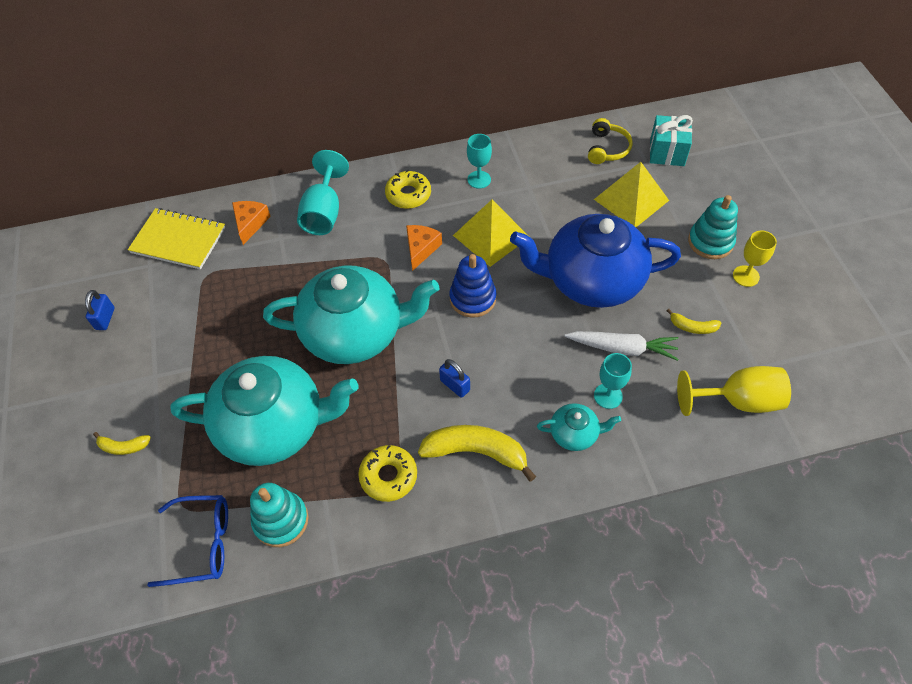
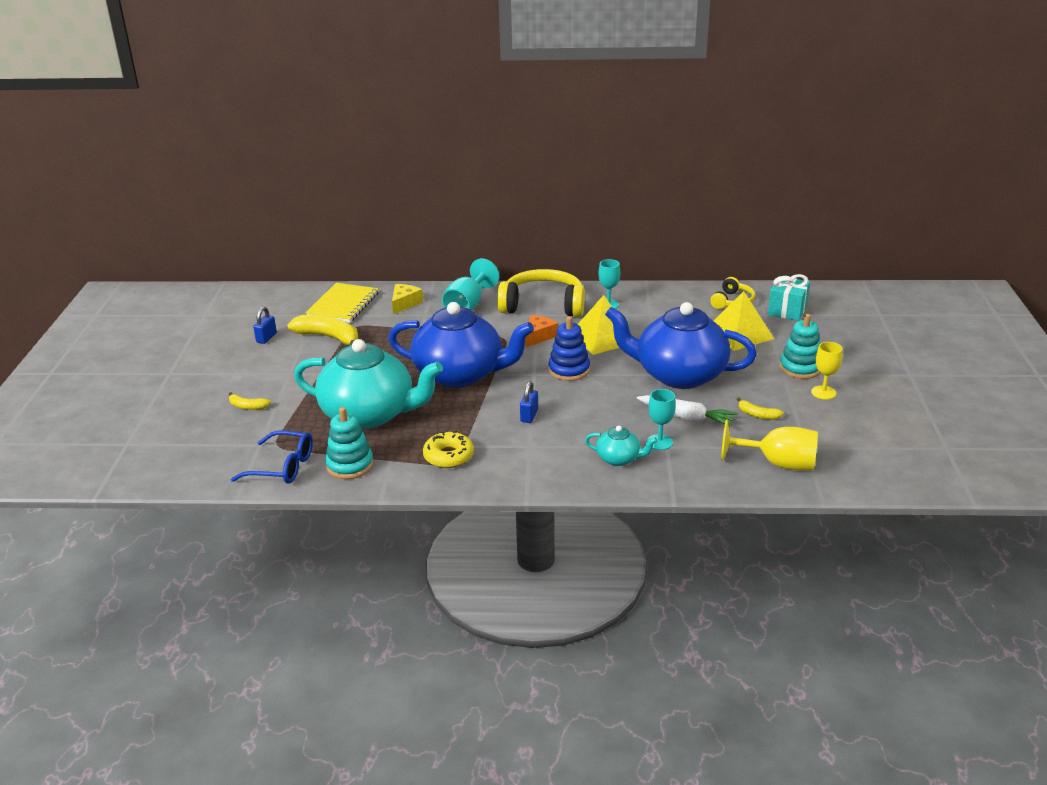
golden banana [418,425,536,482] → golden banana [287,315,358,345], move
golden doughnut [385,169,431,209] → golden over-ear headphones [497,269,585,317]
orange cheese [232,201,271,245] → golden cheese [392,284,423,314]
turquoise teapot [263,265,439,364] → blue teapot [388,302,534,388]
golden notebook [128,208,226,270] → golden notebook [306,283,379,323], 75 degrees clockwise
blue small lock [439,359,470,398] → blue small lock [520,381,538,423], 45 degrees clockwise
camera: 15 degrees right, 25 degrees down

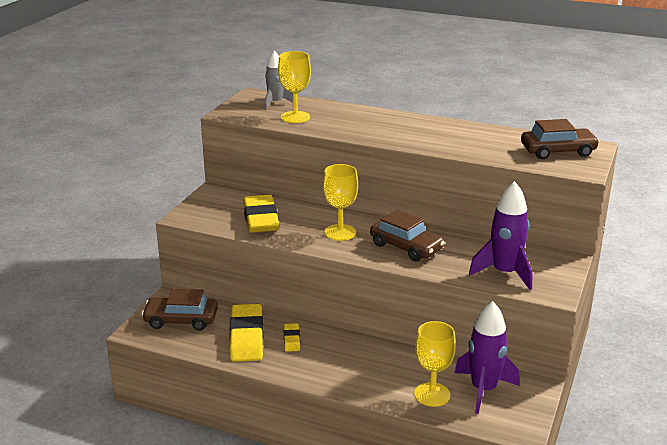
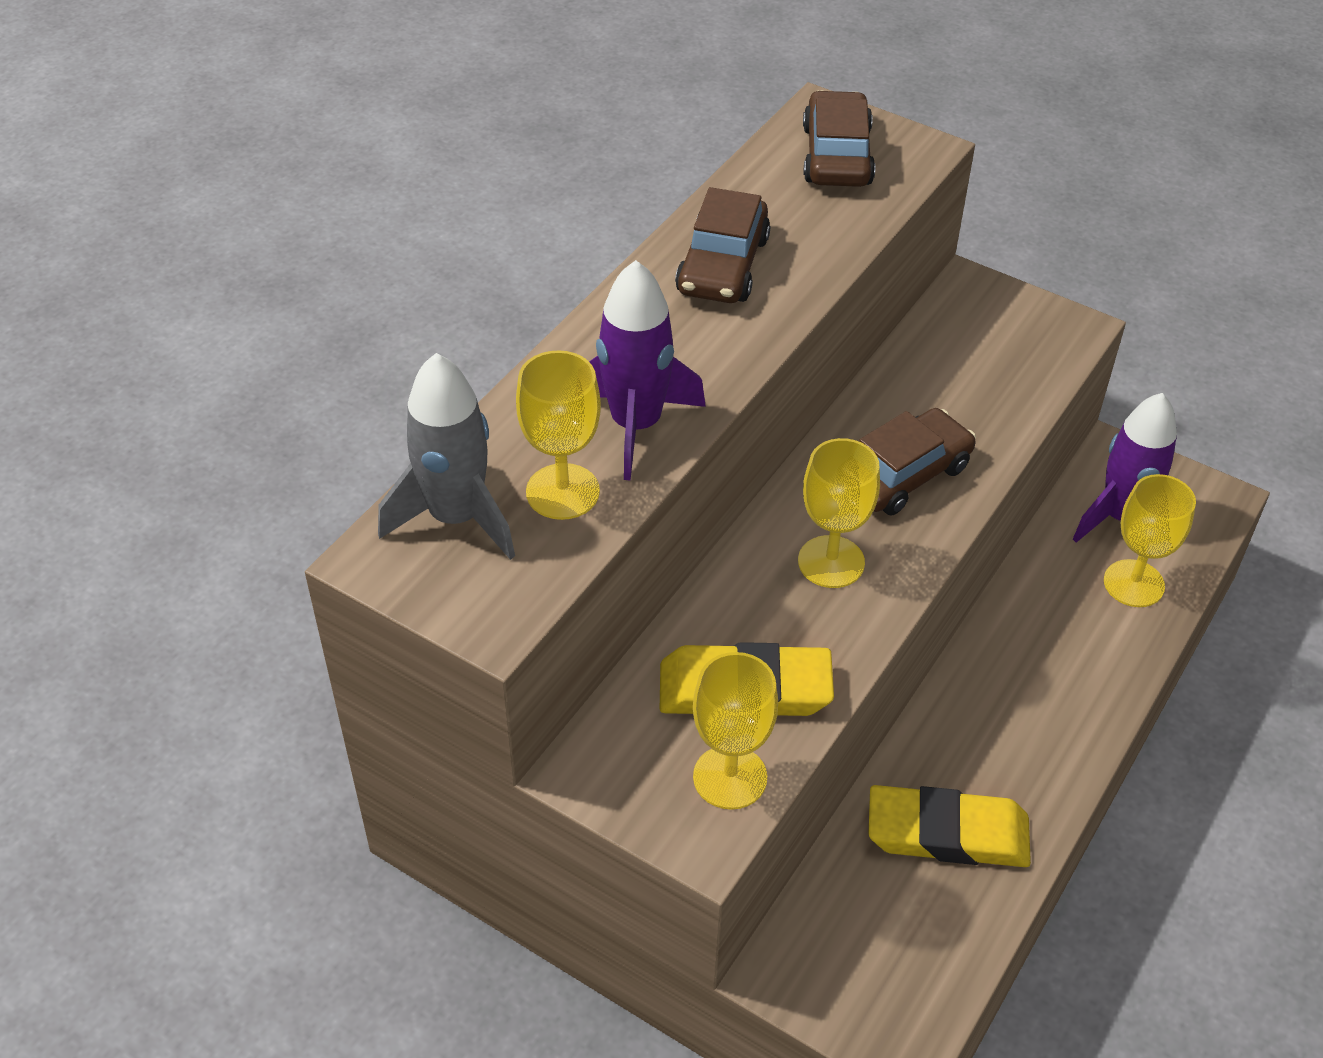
golden pencil eraser [284,323,300,352] → -
- → golden goblet [693,652,778,810]
dark brown toy car [142,289,218,331] → dark brown toy car [675,187,770,303], move
purple rocket [469,181,532,290] → purple rocket [589,260,706,481], move
gray rocket [264,51,293,110] → gray rocket [378,353,515,560], x1.56
camera: 80 degrees left, 20 degrees up

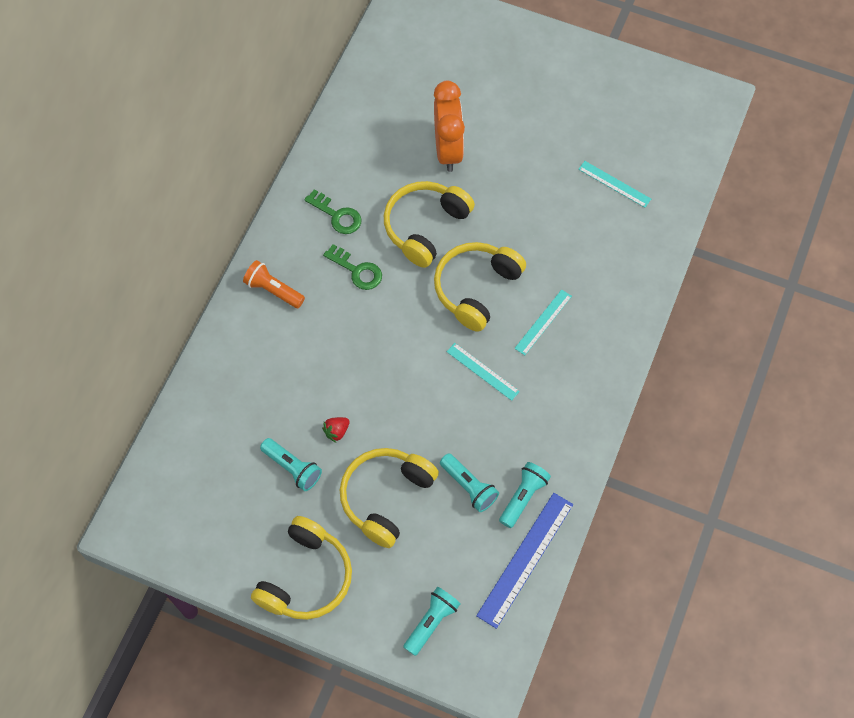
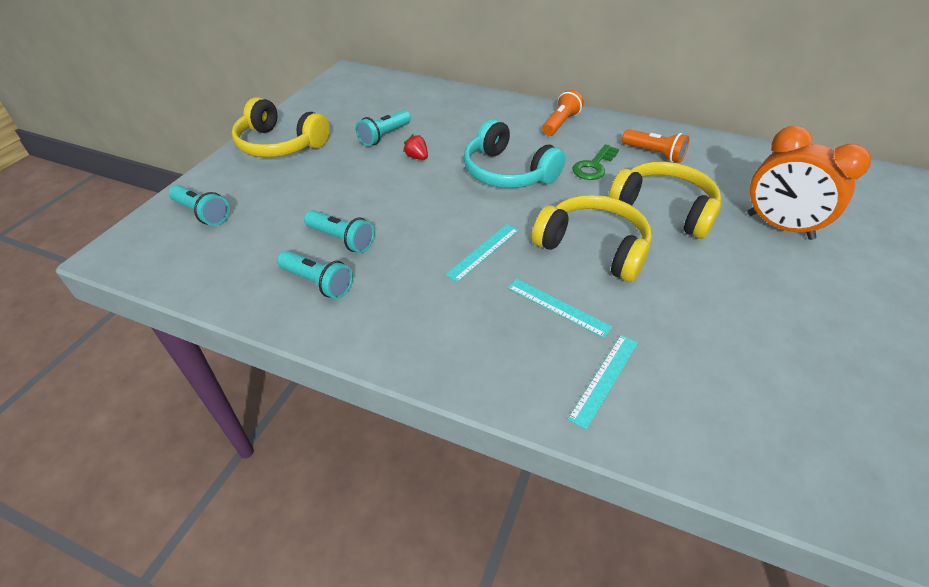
golden over-ear headphones [340,448,439,548] → -
blue straightedge [476,493,573,629] → -
- → turquoise over-ear headphones [464,119,566,188]
turquoise straightedge [578,161,651,208] → turquoise straightedge [568,335,638,429], move
emerald door key [304,189,362,234] → orange flashlight [622,129,690,163]
orange bedside clock [434,81,465,172] → orange bedside clock [747,126,871,240], 45 degrees clockwise
turquoise flashlight [440,453,499,512] → turquoise flashlight [304,210,375,253], 105 degrees counterclockwise
camera: 90 degrees right, 20 degrees down

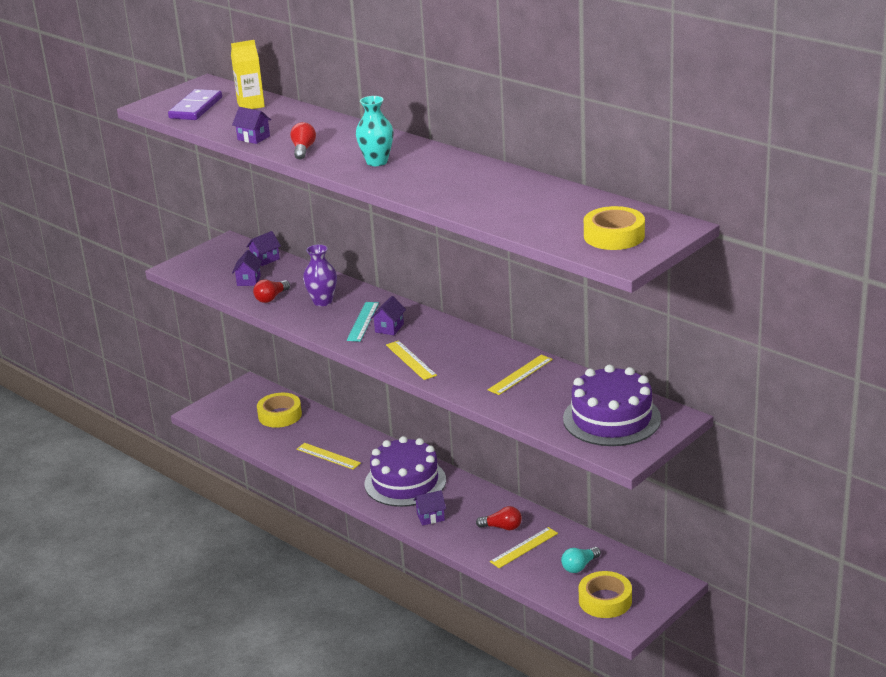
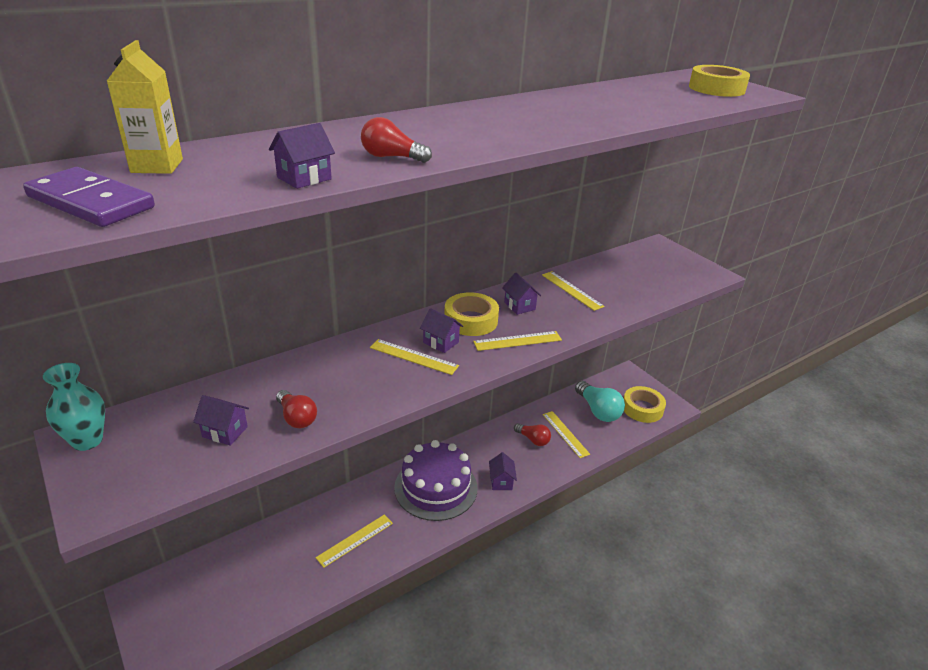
purple tall vase [303,244,337,306] → -
purple cake [563,365,661,446] → -
purple house [246,231,281,266] → purple house [502,273,541,315], move
golden sticky tape [257,393,302,428] → golden sticky tape [444,292,499,336], move
turquoise tall vase [356,96,394,166] → turquoise tall vase [43,363,105,451], move
turquoise straightedge [347,302,379,342] → golden straightedge [370,339,459,375]
crimson bulb [476,506,522,530] → crimson bulb [514,423,551,446], 105 degrees clockwise
turquoise bulb [561,547,601,573] → turquoise bulb [575,381,625,422], x1.65
camera: 80 degrees left, 5 degrees up

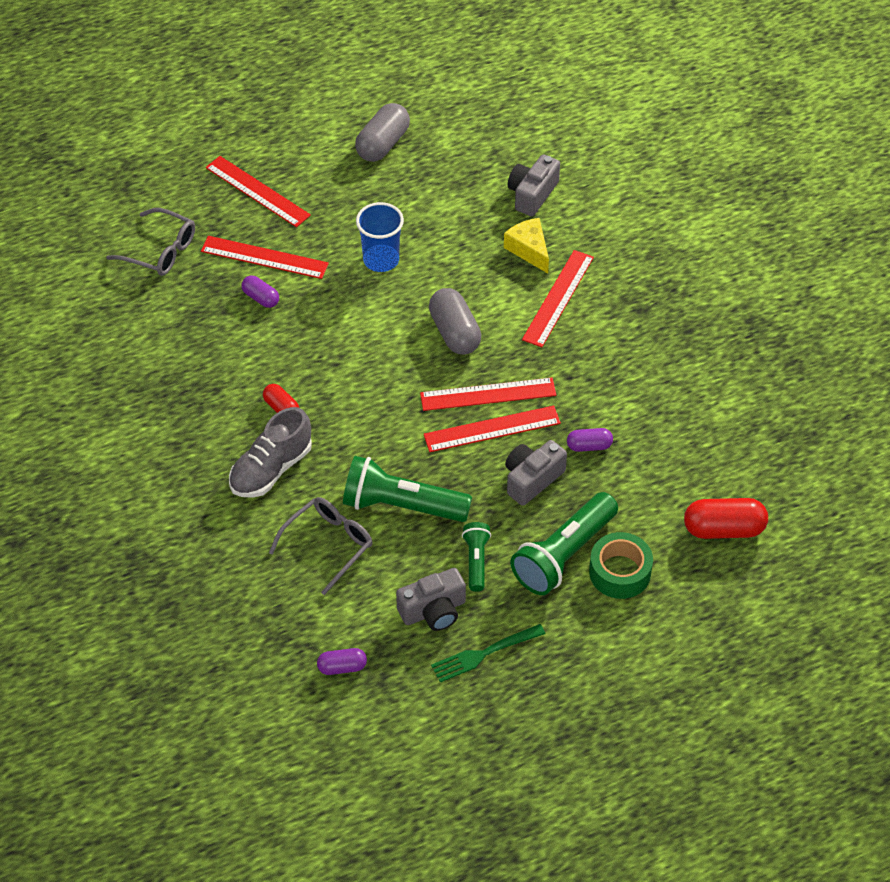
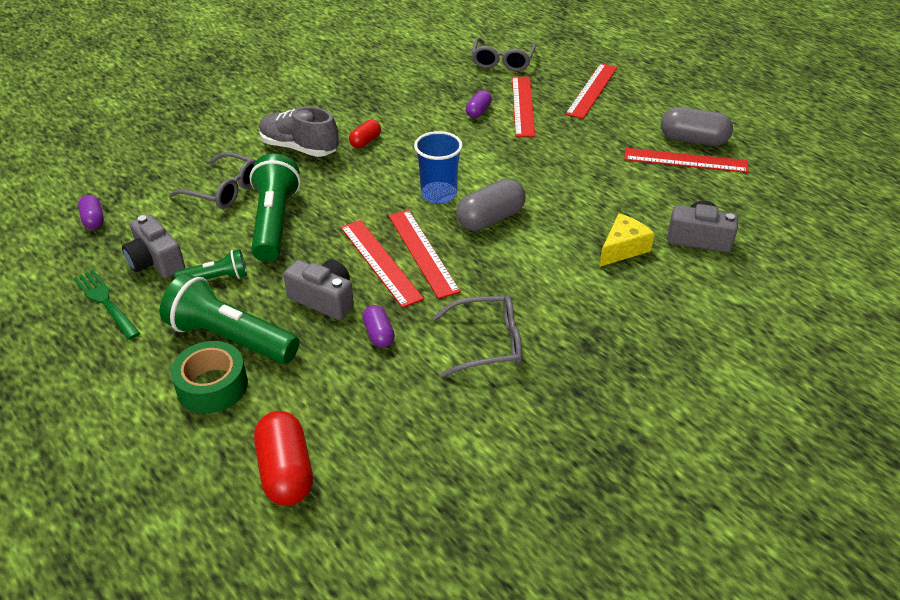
- → gray spectacles [433,295,522,377]
blue beaker [356,202,404,272] → blue beaker [414,131,463,204], move
crimson straightedge [522,250,594,347] → crimson straightedge [624,148,749,173], move
camera: 75 degrees right, 10 degrees down

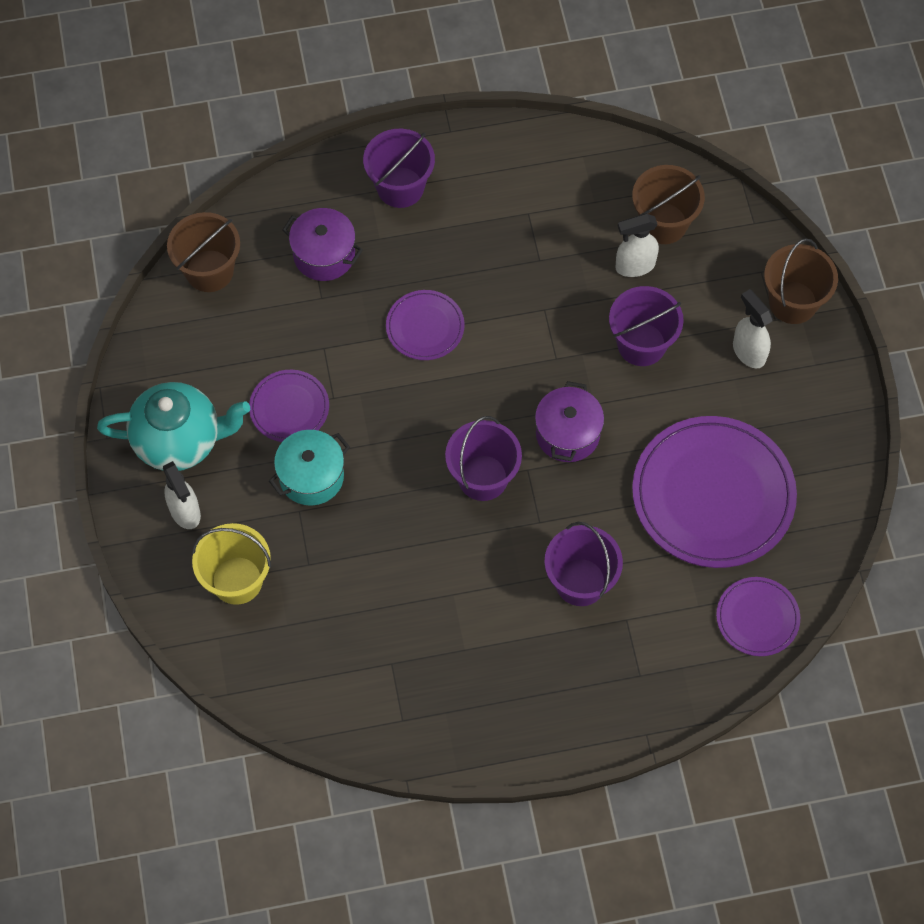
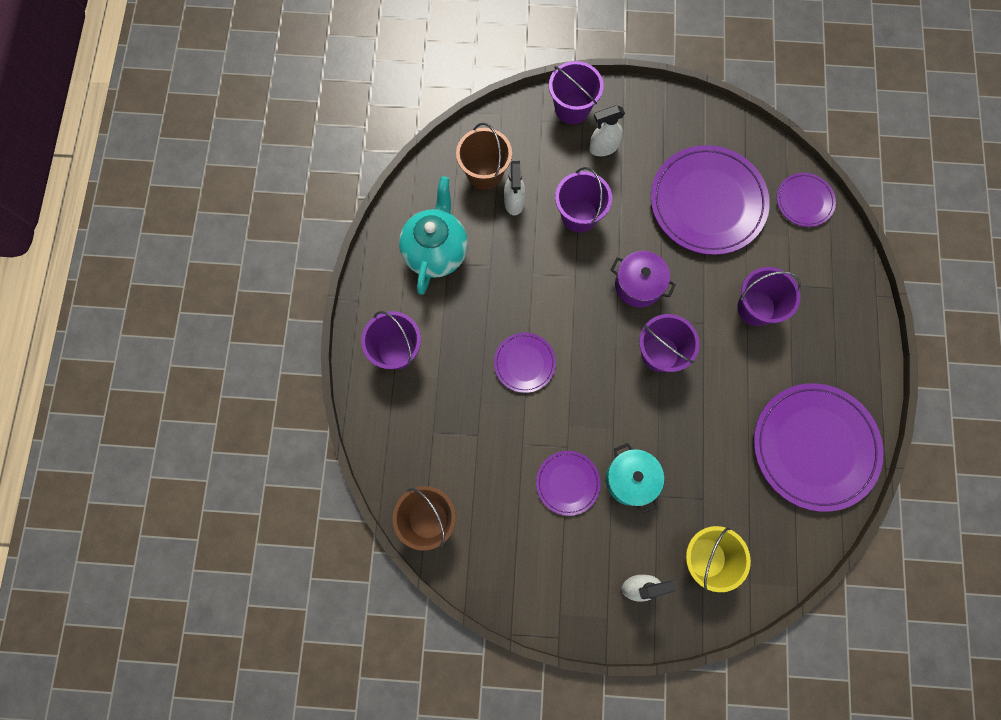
purple stockpot [283,208,363,281] → -
- → purple flat dish [754,383,884,512]
turquoise teapot [97,382,250,471] → turquoise teapot [399,176,468,295], move
dark brown sand bucket [764,238,838,324] → purple sand bucket [549,61,604,124]
camera: 75 degrees left, 10 degrees up

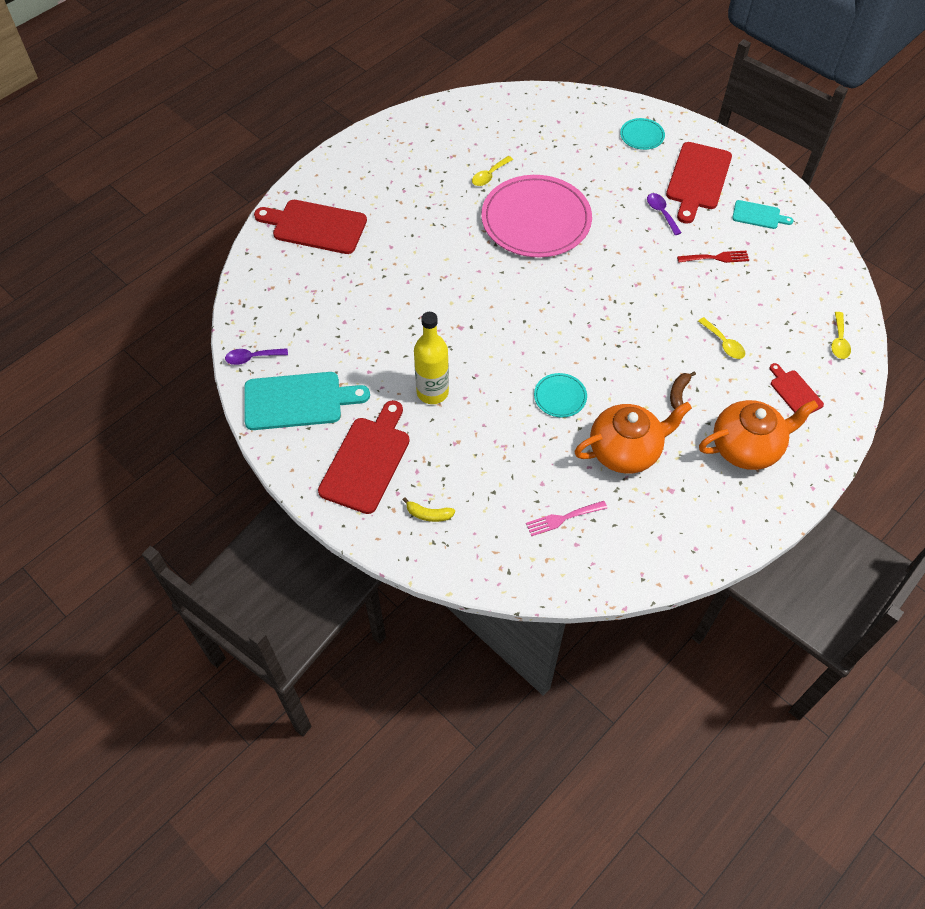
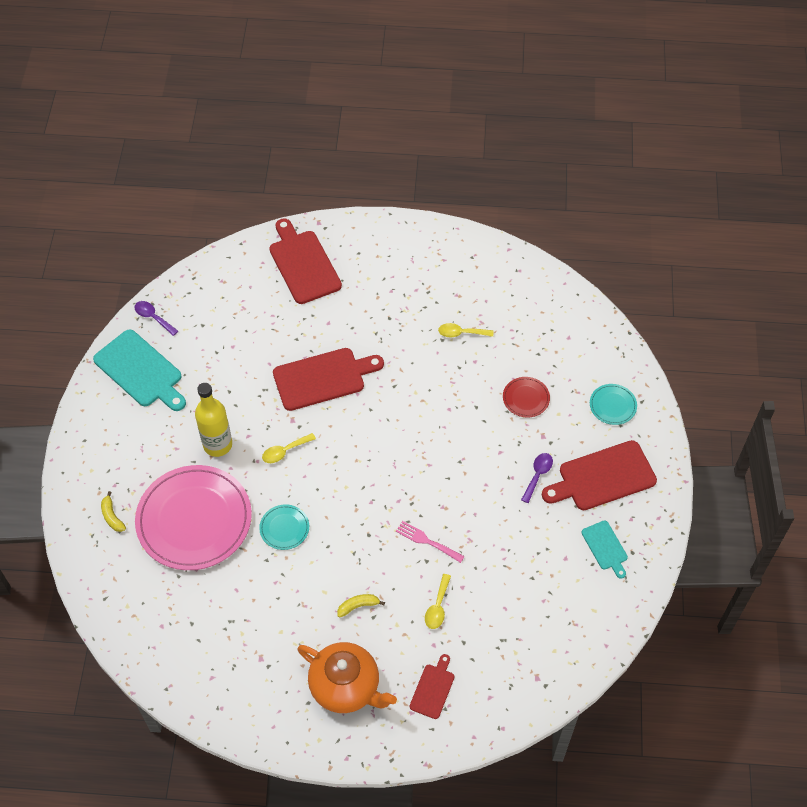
orange teapot [574,402,692,474] → -
crimson dinner fork [677,251,749,263] → -
- → crimson flat dish [503,377,550,418]
crimson bread board [318,400,410,514] → crimson bread board [273,348,384,411], move
rose-pink flat dish [481,175,592,257] → rose-pink flat dish [135,465,252,570], move
rose-pink dinner fork [526,501,607,536] → rose-pink dinner fork [396,521,465,563], move
golden teaspoon [831,312,851,359] → golden teaspoon [262,433,316,463], move
dark brown banana [670,371,696,409] → golden banana [337,594,385,618]
camera: 50 degrees right, 0 degrees up

